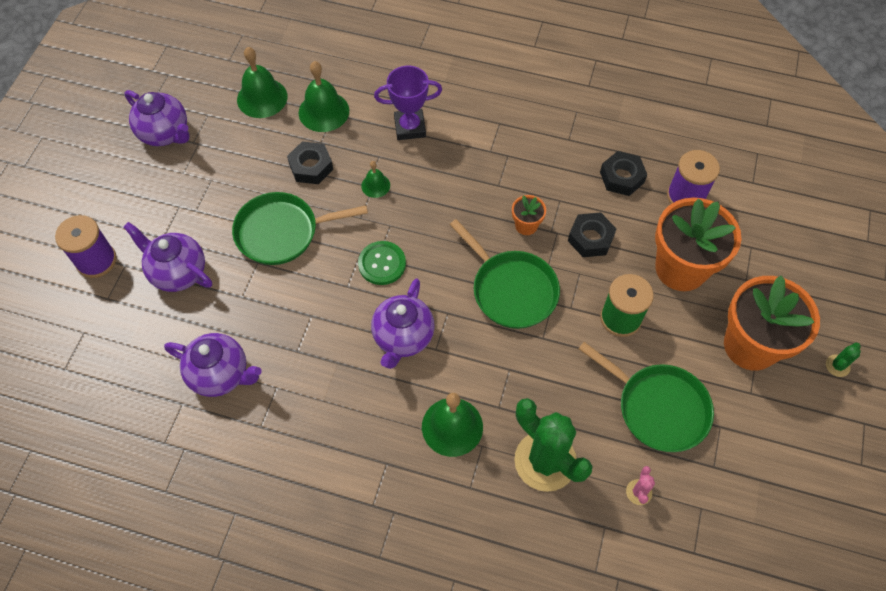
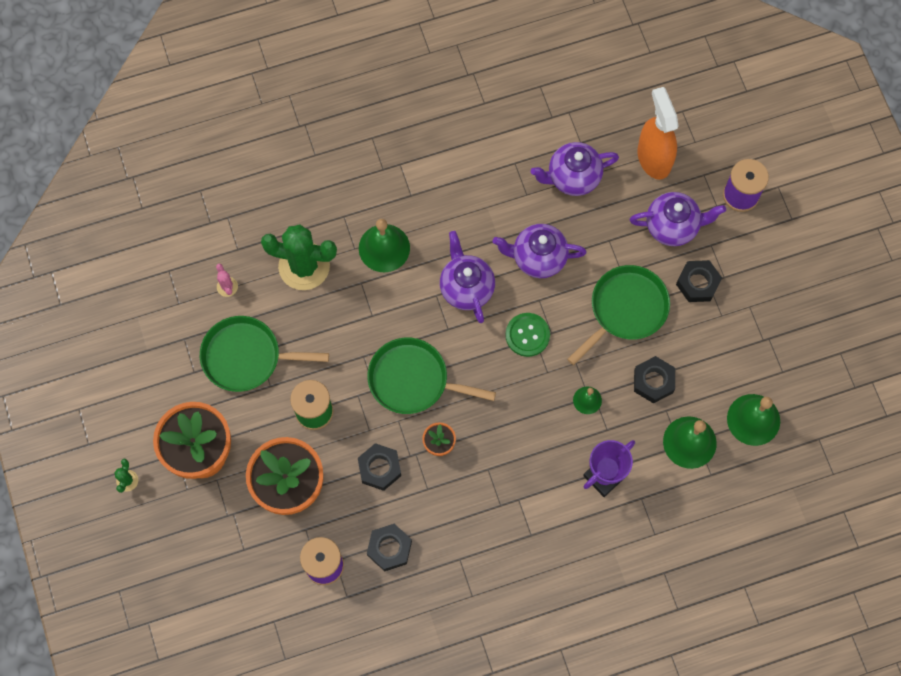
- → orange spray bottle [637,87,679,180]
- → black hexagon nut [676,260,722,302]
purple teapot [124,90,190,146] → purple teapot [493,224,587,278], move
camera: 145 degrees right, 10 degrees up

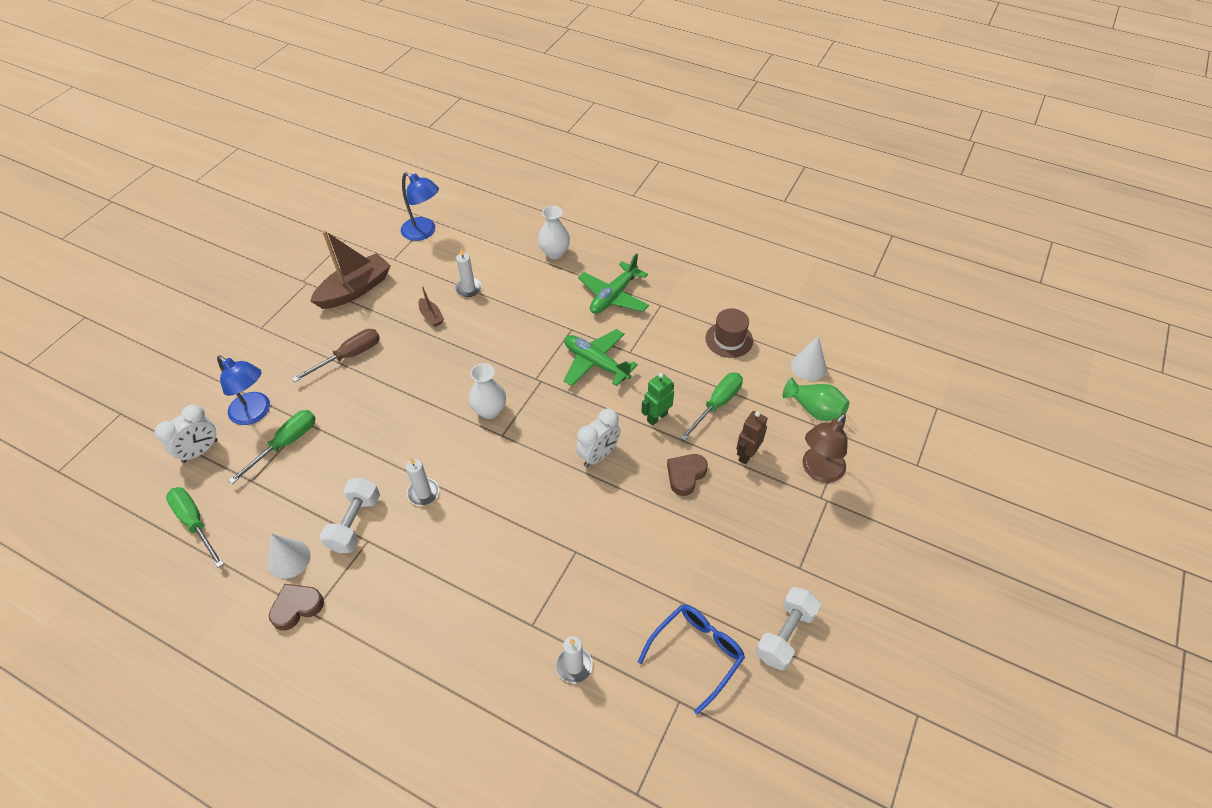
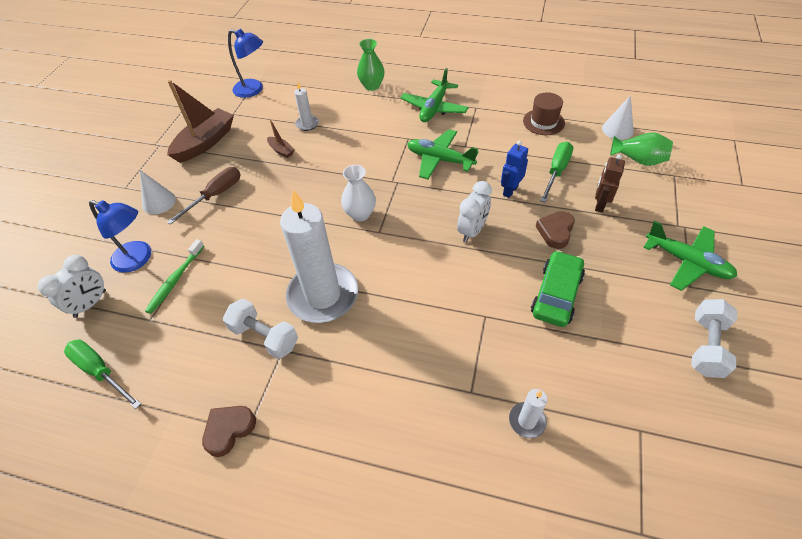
blue spectacles [638,604,745,715] → -
dark brown desk lamp [802,413,848,483] → -
- → emerald toy car [531,250,585,327]
- → emerald plane [643,221,737,291]
snow-white cone shape [268,533,310,579] → snow-white cone shape [140,170,176,214], move
emerald screwdriver [228,410,316,484] → emerald dental brush [145,239,204,314]
snow-white tall vase [538,206,570,259] → emerald tall vase [357,39,385,91]
emerald robot [641,373,674,426] → blue robot [501,141,528,198]
snow-white free weight [320,477,380,553] → snow-white free weight [223,299,298,359], 60 degrees counterclockwise
snow-white wax candle [406,458,439,506] → snow-white wax candle [280,190,358,323], x2.32
camera: 10 degrees left, 0 degrees up

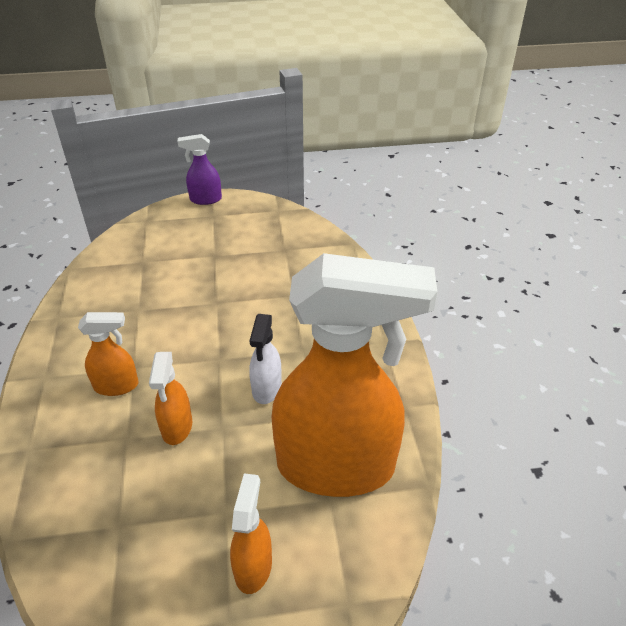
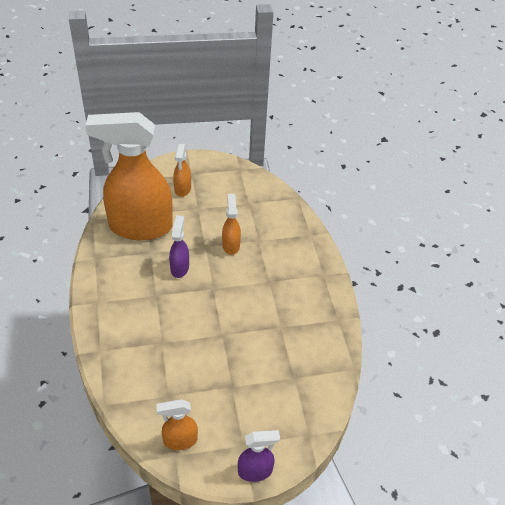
orange spray bottle [78,312,139,396] → orange spray bottle [156,399,198,450], move
snow-white spray bottle [249,314,282,404] → purple spray bottle [169,215,189,278]
camera: 175 degrees right, 5 degrees up

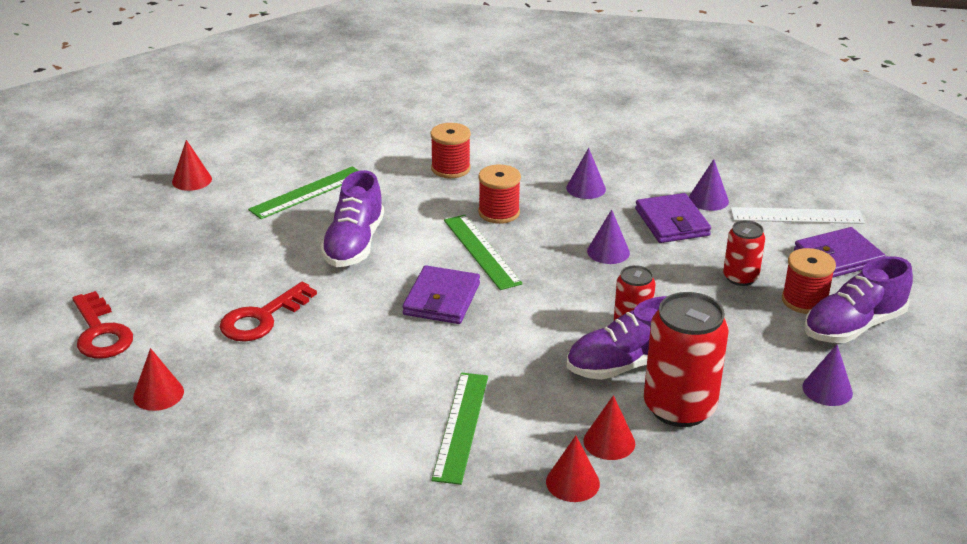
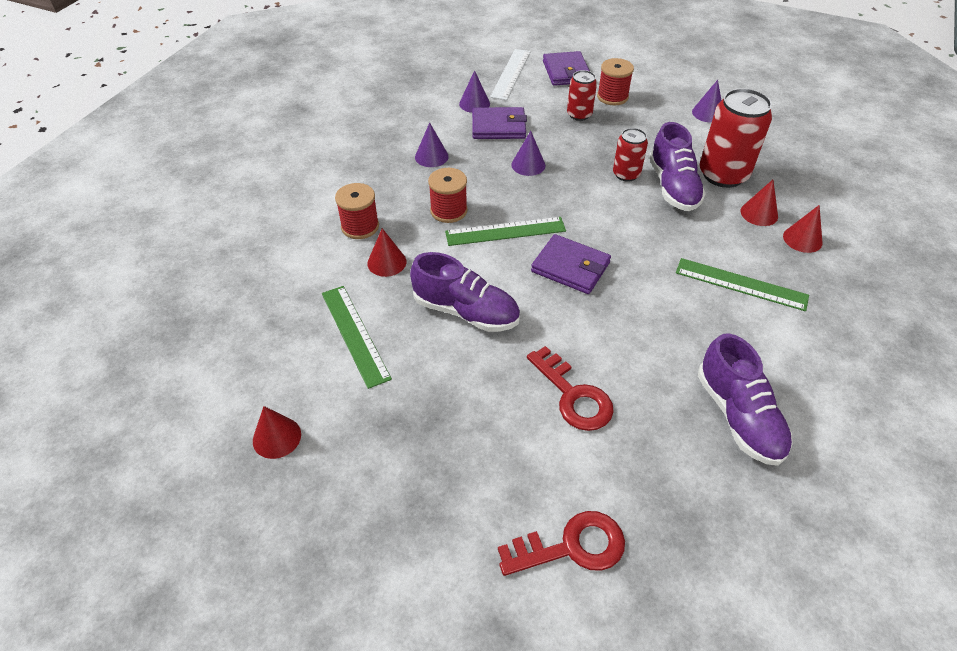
crimson cone shape [133,348,184,411] → crimson cone shape [367,228,407,277], move
purple lace-up shoe [804,256,913,343] → purple lace-up shoe [698,333,793,466], move
camera: 75 degrees left, 15 degrees up

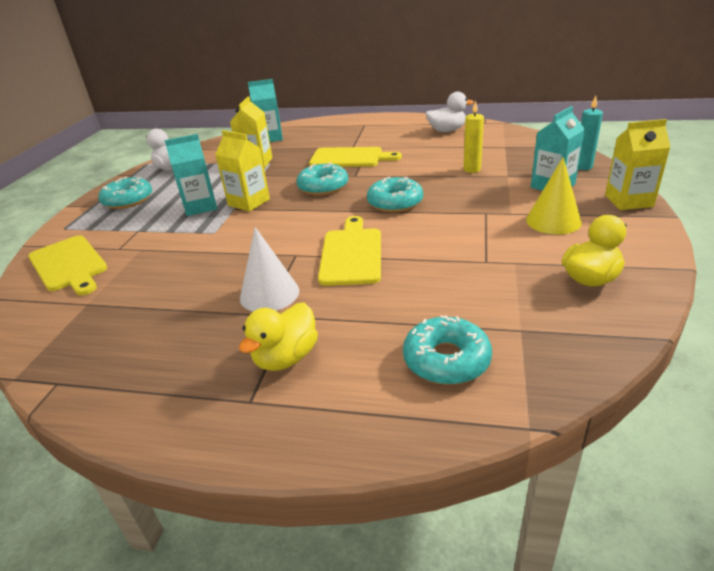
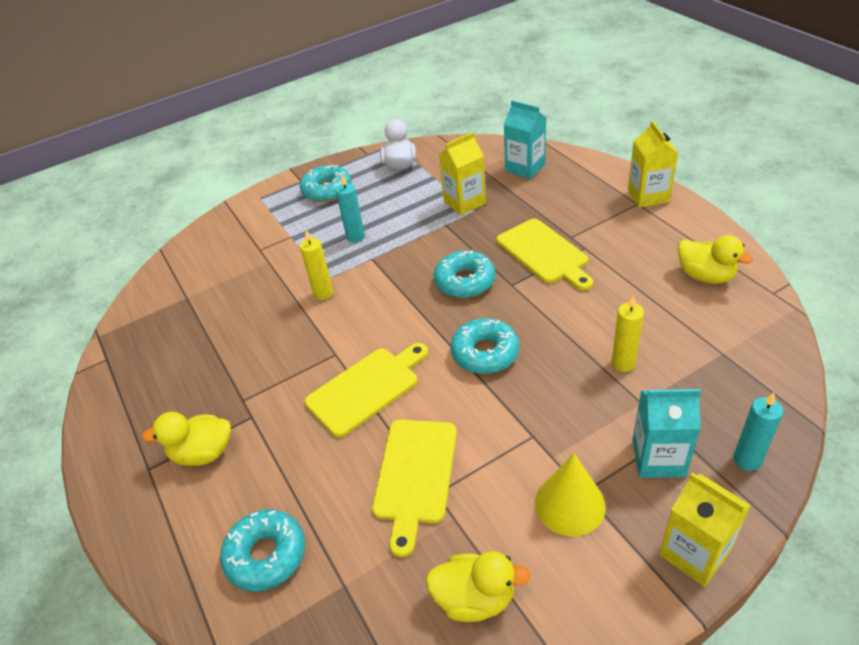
snow-white cone shape [240,227,299,312] → -
- → golden wax candle [300,230,334,300]
golden bread board [28,235,107,295] → golden bread board [372,419,457,557], move
golden milk carton [215,130,270,212] → golden milk carton [628,120,678,208], move
turquoise milk carton [164,134,217,216] → turquoise wax candle [336,174,365,243]
snow-white toy duck [426,92,474,132] → golden toy duck [678,235,753,284]
camera: 50 degrees right, 10 degrees up

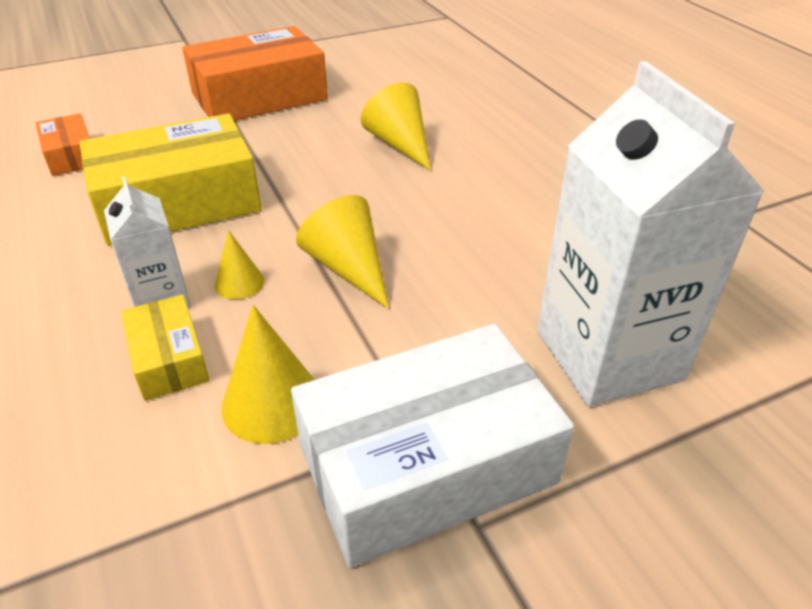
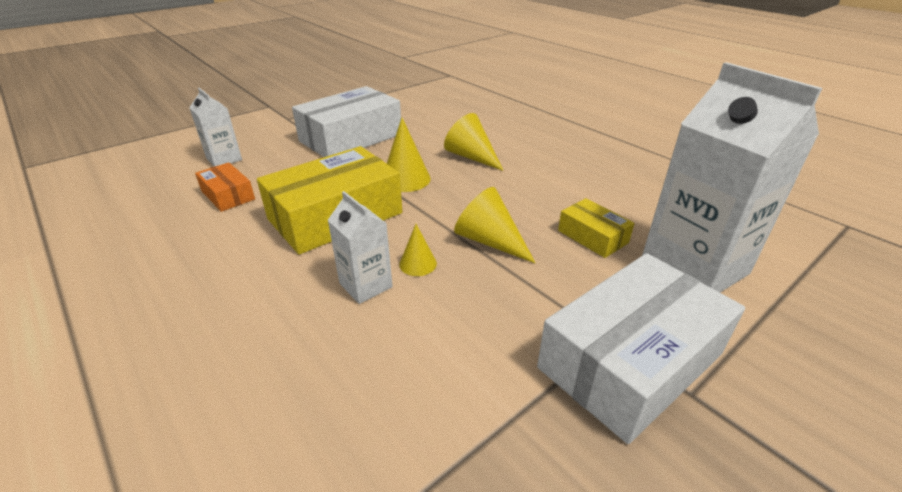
- → snow-white milk carton [189,88,242,167]
golden box [121,294,210,401] → golden box [558,198,634,258], move
golden cone shape [221,305,315,444] → golden cone shape [387,118,431,192], move
orange box [182,26,328,121] → snow-white box [292,86,401,157]
camera: 15 degrees left, 5 degrees down

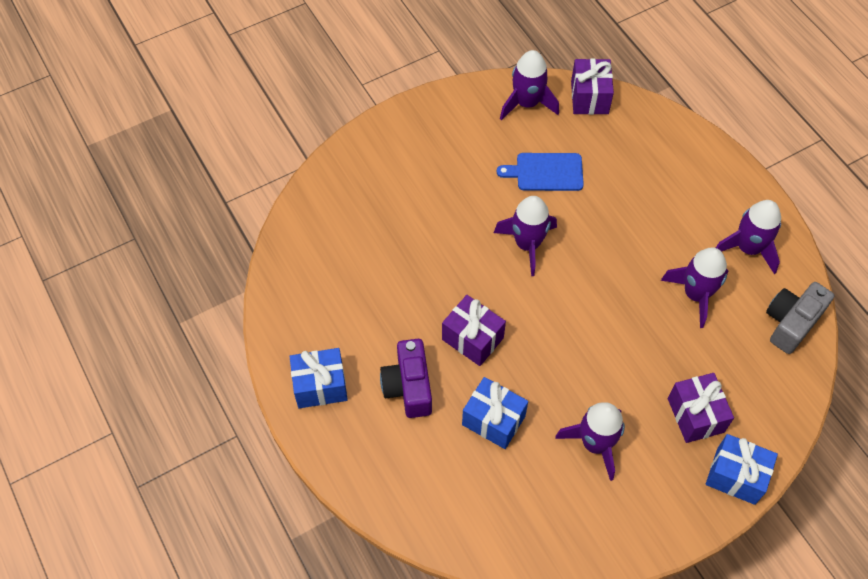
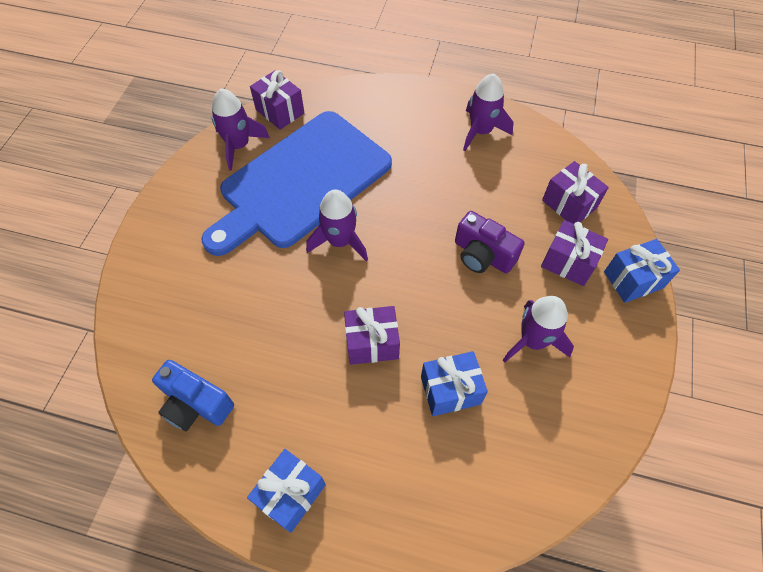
purple rocket [661,247,729,328] → -
gray camera [766,282,834,354] → -
- → blue camera [152,360,234,431]
- → purple wrapped gift [542,161,609,224]
purple camera [380,339,432,418] → purple camera [455,211,525,273], move
blue bread board [497,153,584,191] → blue bread board [201,111,392,256], x2.48
camera: 45 degrees left, 0 degrees up

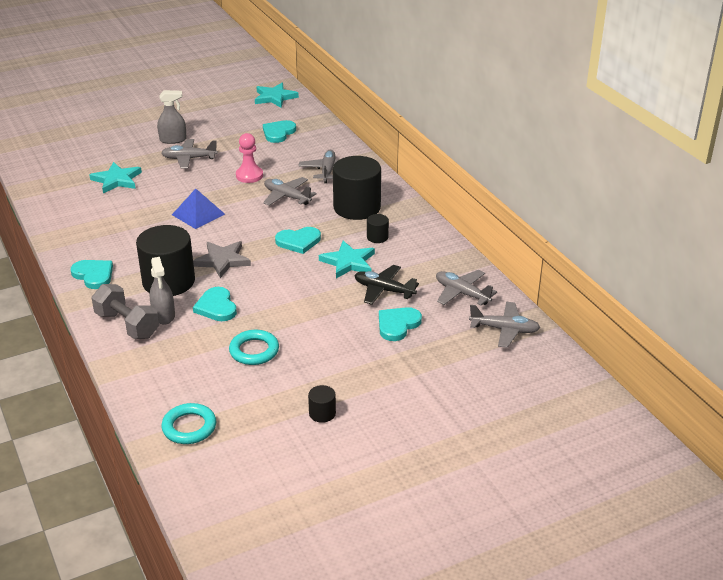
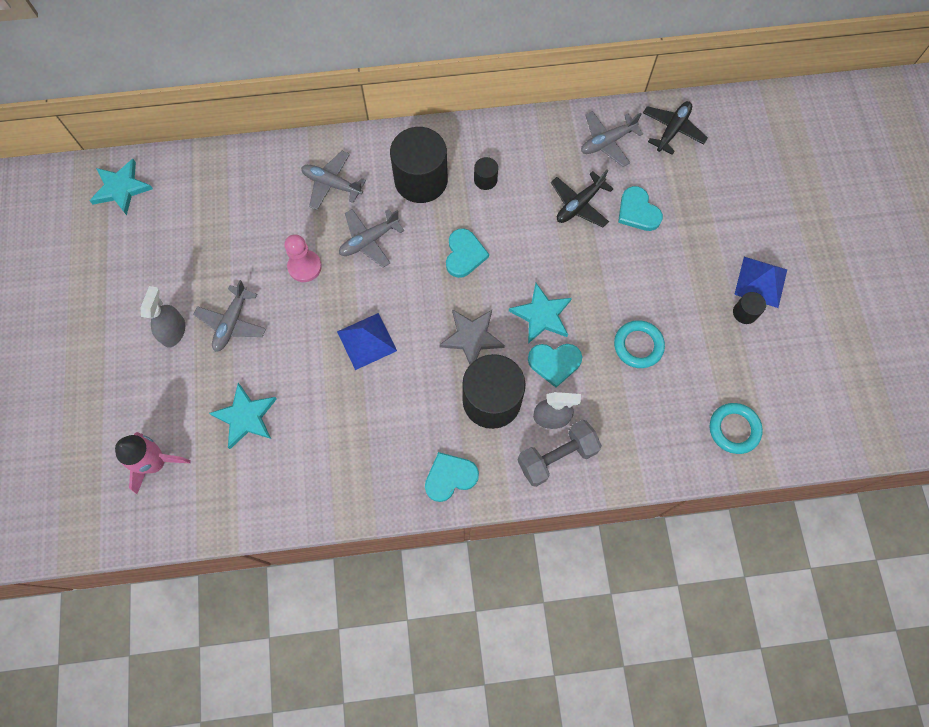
turquoise heart [263,120,296,143] → -
- → rose-pink rocket [115,432,191,494]
- → blue pyramid shape [734,257,787,308]
turquoise five-pointed star [319,241,375,278] → turquoise five-pointed star [509,283,572,344], move
gray plane [469,302,540,348] → black plane [643,101,708,155]
camera: 70 degrees left, 35 degrees up

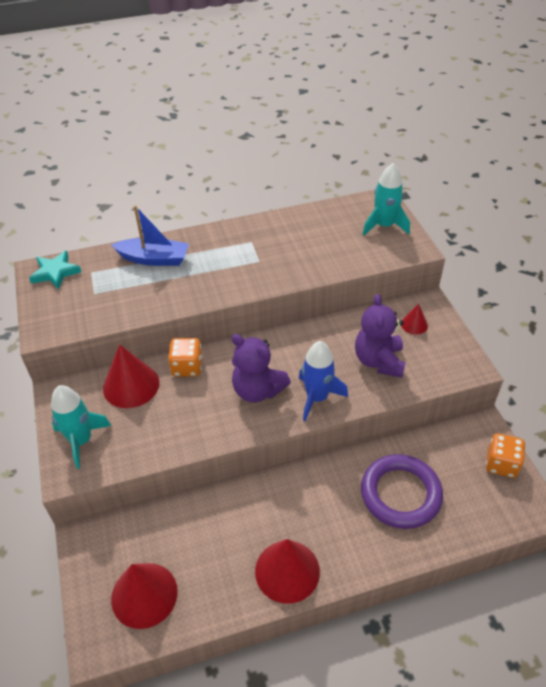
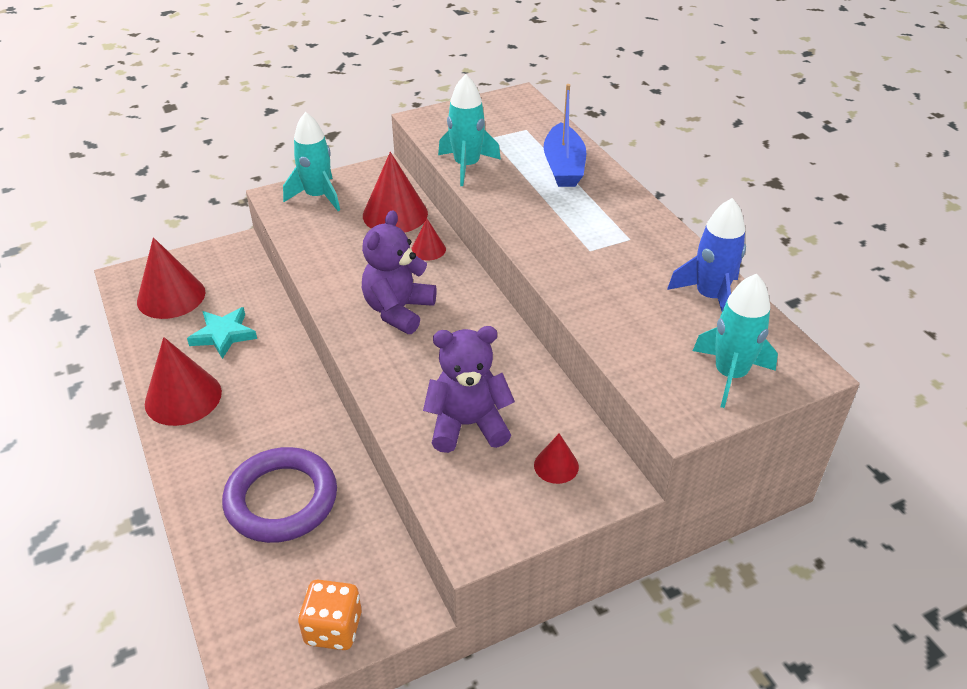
- → turquoise rocket [438,74,501,186]
turquoise five-pointed star [29,250,81,289] → turquoise five-pointed star [187,307,257,359], move
blue rocket [299,341,348,421] → blue rocket [667,198,746,311], move
orange dice [168,338,203,377] → crimson cone shape [411,219,446,261]
camera: 80 degrees right, 5 degrees down

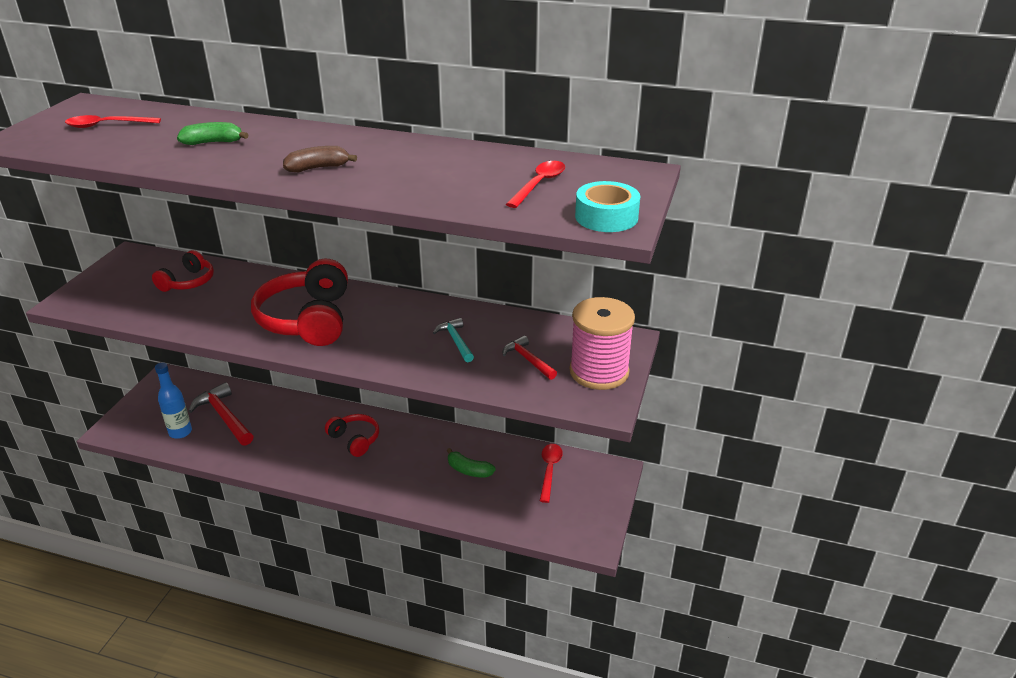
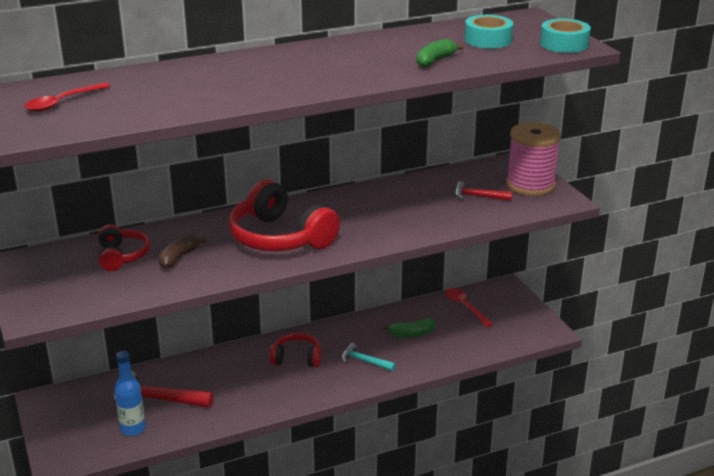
emerald banana [177,122,248,145] → emerald banana [416,39,464,67], move
dark brown banana [283,146,357,173] → dark brown banana [158,234,207,269], move
turquoise claw hammer [433,318,474,362] → turquoise claw hammer [341,343,396,371], move
crimson teaspoon [506,161,565,208] → turquoise sticky tape [464,15,513,49]
camera: 40 degrees left, 5 degrees down

